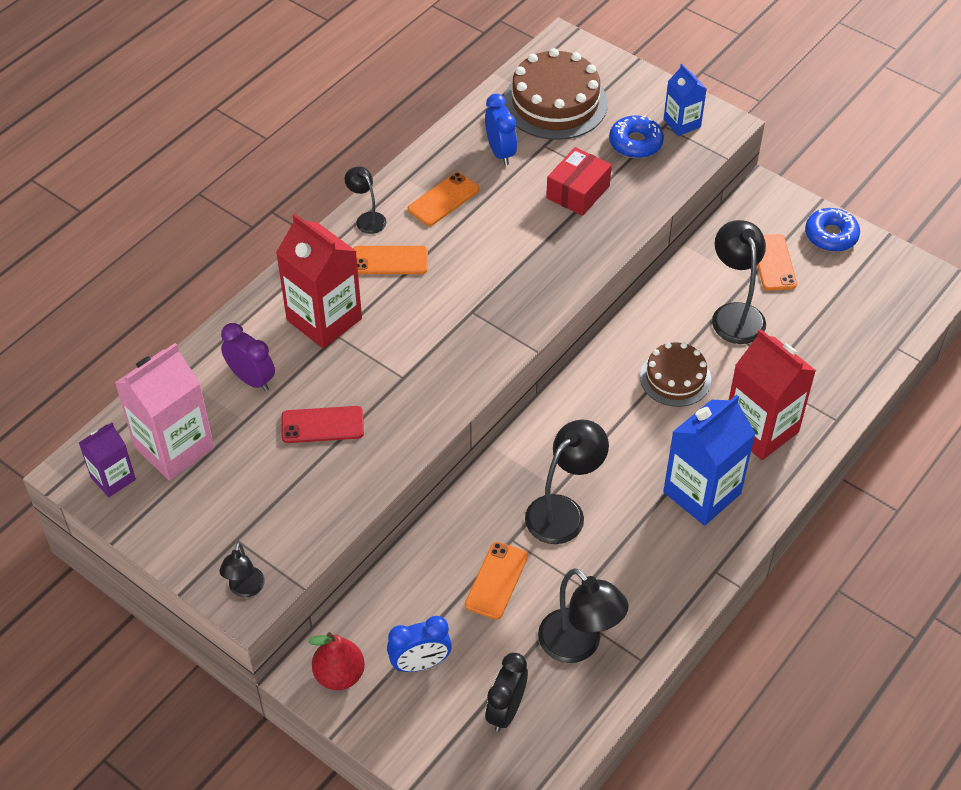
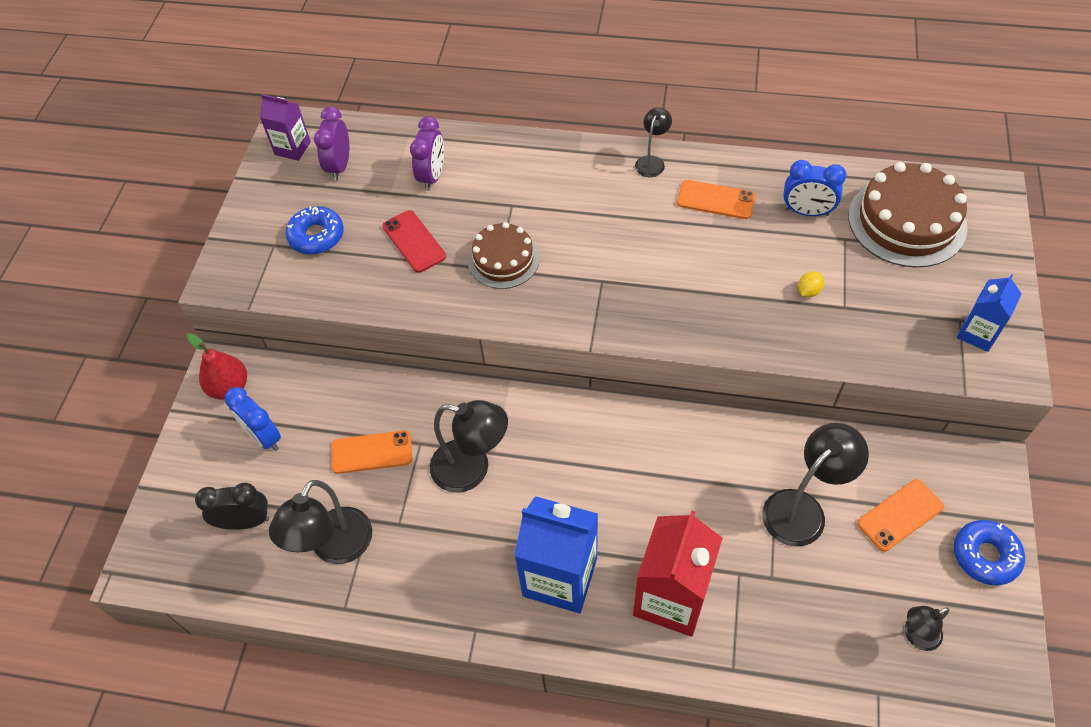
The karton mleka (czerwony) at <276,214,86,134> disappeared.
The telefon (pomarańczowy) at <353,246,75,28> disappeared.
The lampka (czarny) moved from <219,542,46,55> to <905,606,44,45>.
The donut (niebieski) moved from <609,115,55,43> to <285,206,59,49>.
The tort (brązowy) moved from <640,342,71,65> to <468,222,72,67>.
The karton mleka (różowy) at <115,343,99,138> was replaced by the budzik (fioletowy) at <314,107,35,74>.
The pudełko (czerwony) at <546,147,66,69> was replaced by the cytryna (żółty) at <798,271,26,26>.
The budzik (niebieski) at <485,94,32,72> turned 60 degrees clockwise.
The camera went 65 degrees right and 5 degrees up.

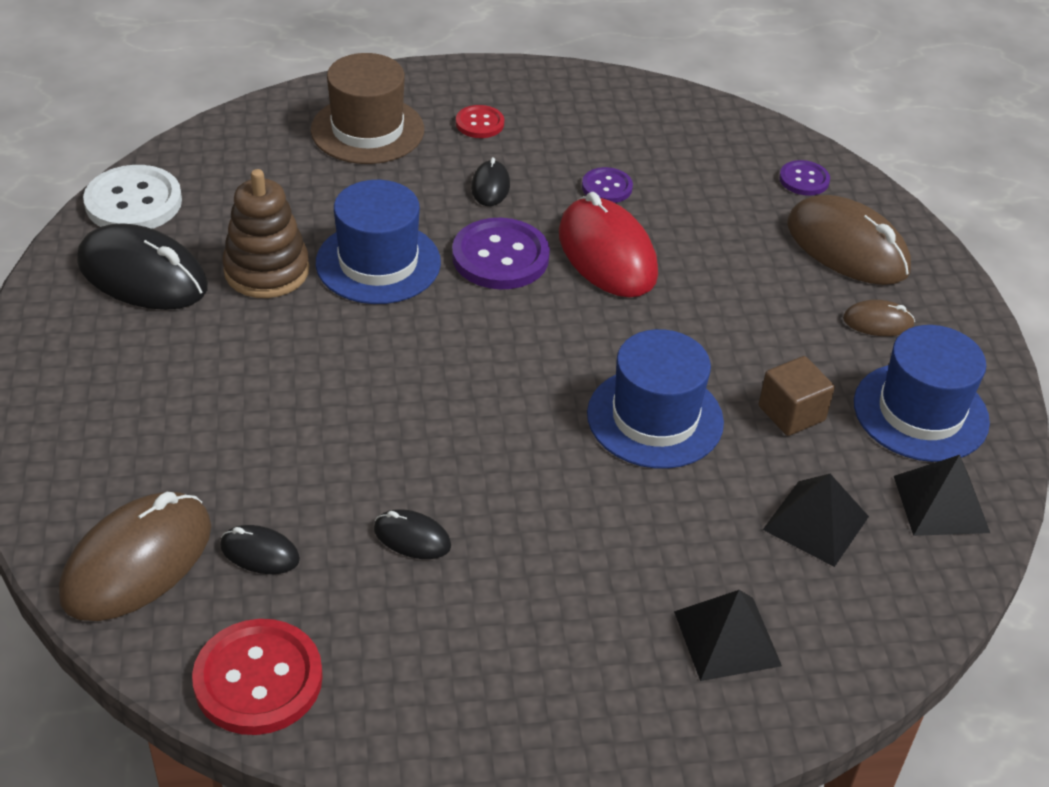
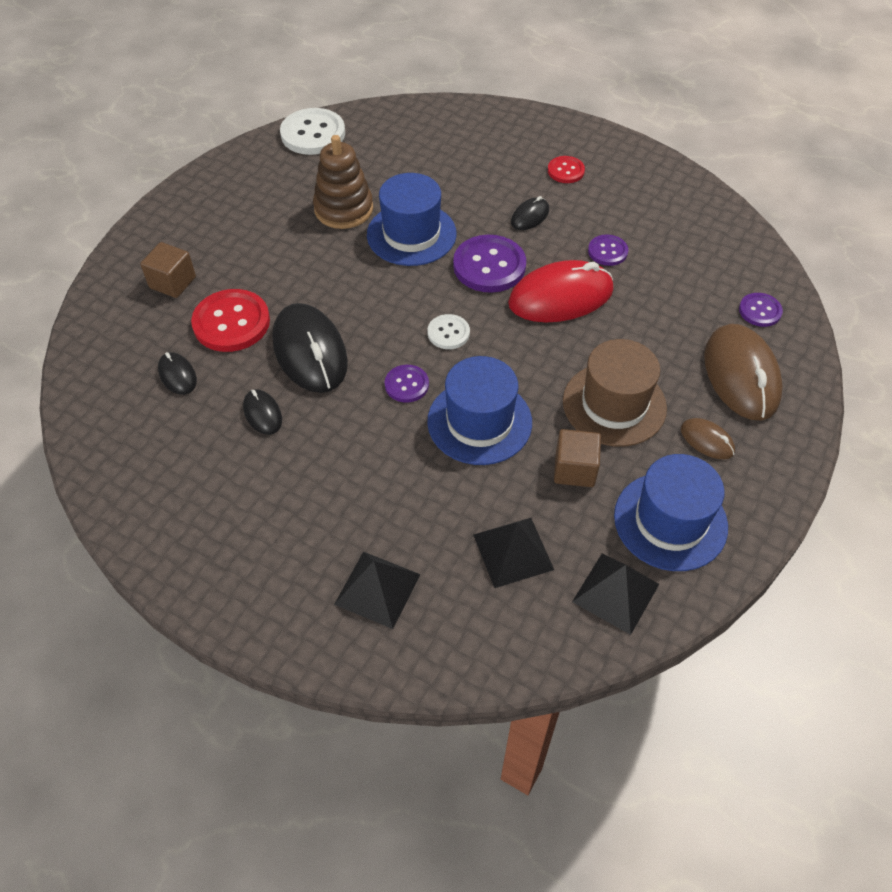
The myszka (brązowy) at <59,492,152,129> disappeared.
The sześcian (brązowy) at <140,242,56,56> appeared.
The guzik (fioletowy) at <385,365,44,38> appeared.
The guzik (biały) at <428,314,42,35> appeared.
The myszka (czarny) moved from <77,223,131,87> to <272,303,76,90>.
The guzik (czerwony) moved from <192,619,131,116> to <191,289,79,63>.
The kapelusz (brązowy) moved from <311,53,113,111> to <563,339,104,108>.
The myszka (czerwony) at <559,192,99,105> turned 60 degrees clockwise.
The camera went 40 degrees right and 10 degrees up.

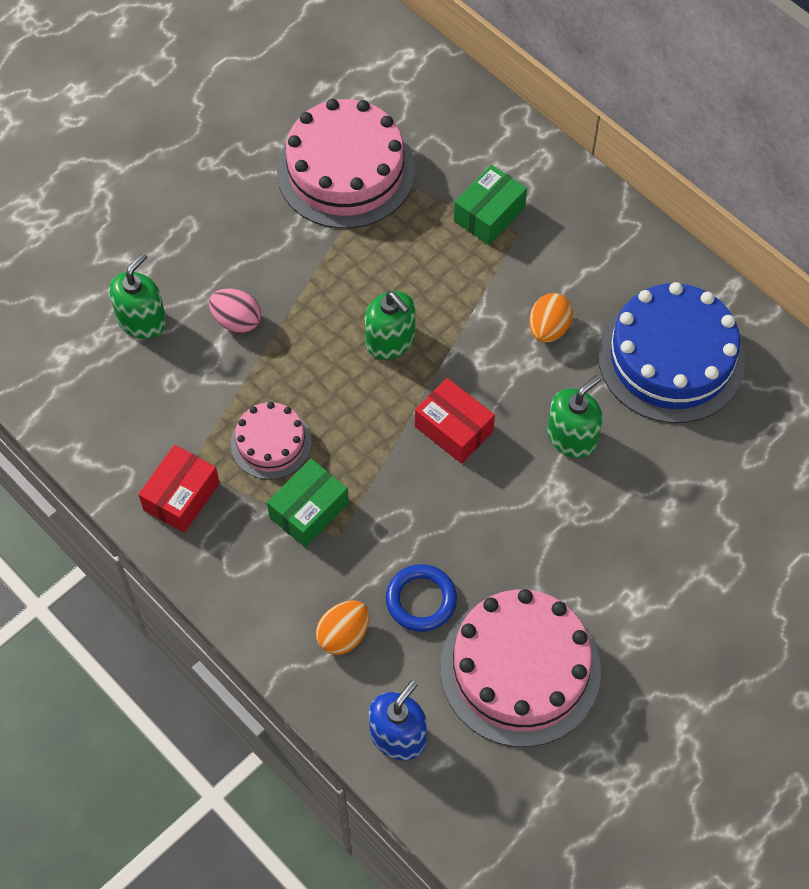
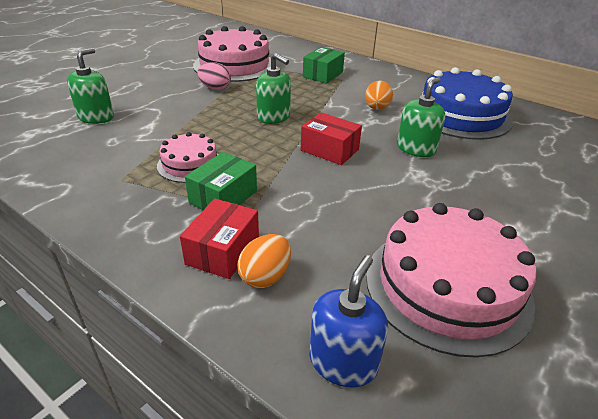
The pierścień (niebieski) at <386,564,71,68> disappeared.
The pudełko (czerwony) moved from <138,445,82,88> to <180,198,79,81>.
The jajko (różowy) moved from <209,289,52,44> to <197,62,34,28>.
The camera went 10 degrees left and 25 degrees down.

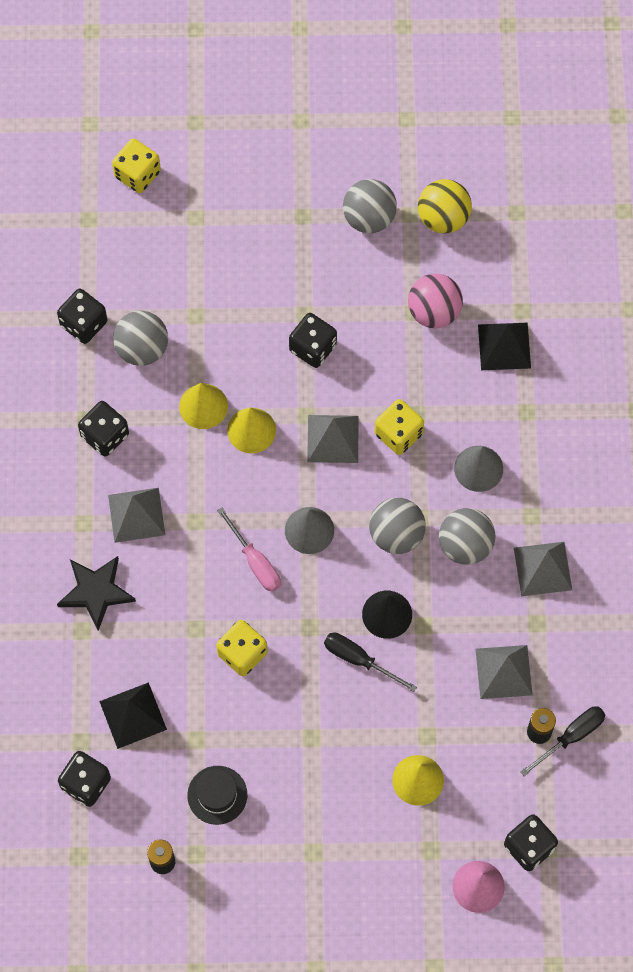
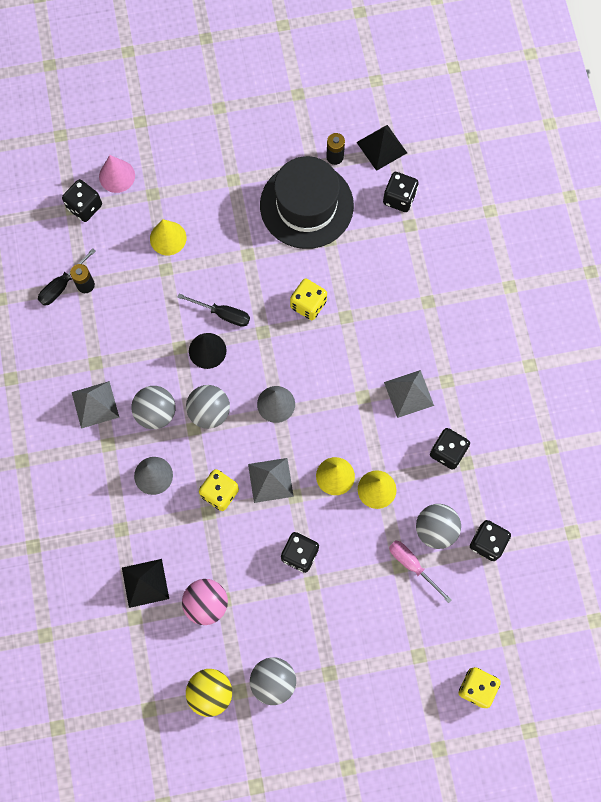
The gwiazda (czarny) at <57,556,79,75> disappeared.
The piramida (szary) at <475,645,58,54> disappeared.
The piramida (czarny) moved from <99,682,68,67> to <357,125,50,46>.
The śrubokręt (różowy) moved from <217,507,64,85> to <389,540,63,63>.
The kapelusz (czarny) at <187,766,60,59> changed to 2.22 times the size.
The camera went 170 degrees right and 5 degrees up.

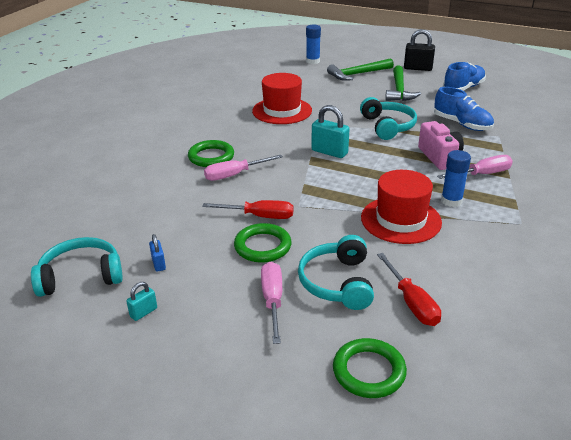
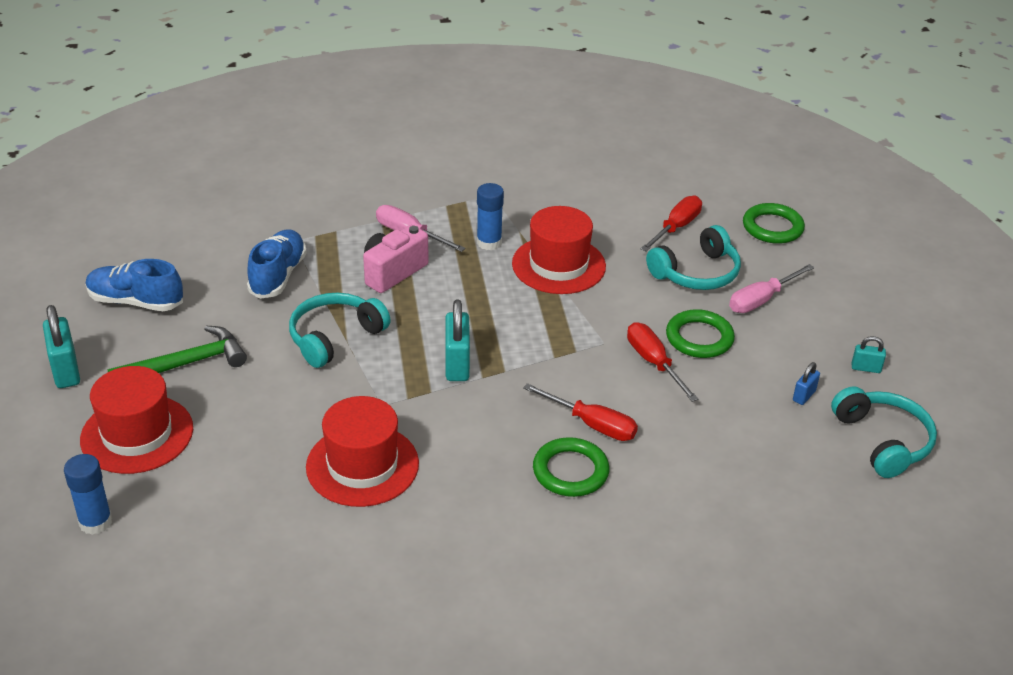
The młotek (zielony) at <327,58,67,23> was replaced by the kapelusz (czerwony) at <80,366,113,108>.
The śrubokręt (różowy) at <204,155,79,26> became the śrubokręt (czerwony) at <523,383,115,58>.
The kłódka (czarny) at <404,29,31,42> became the kłódka (turkusowy) at <43,305,37,83>.
The słuchawki (turkusowy) at <31,237,92,60> turned 150 degrees counterclockwise.
The camera went 125 degrees left and 5 degrees up.

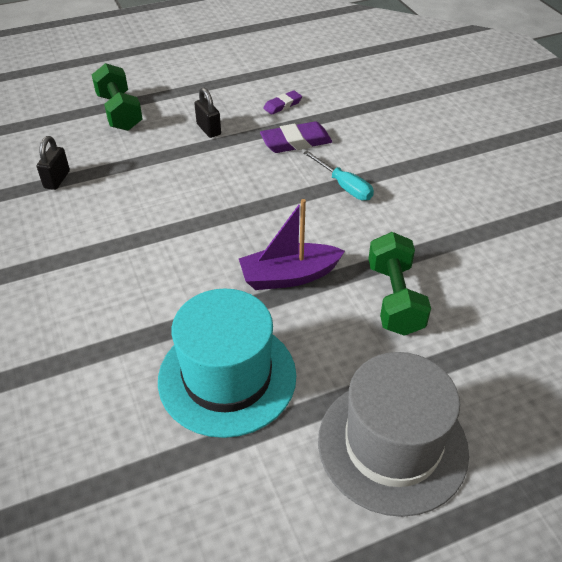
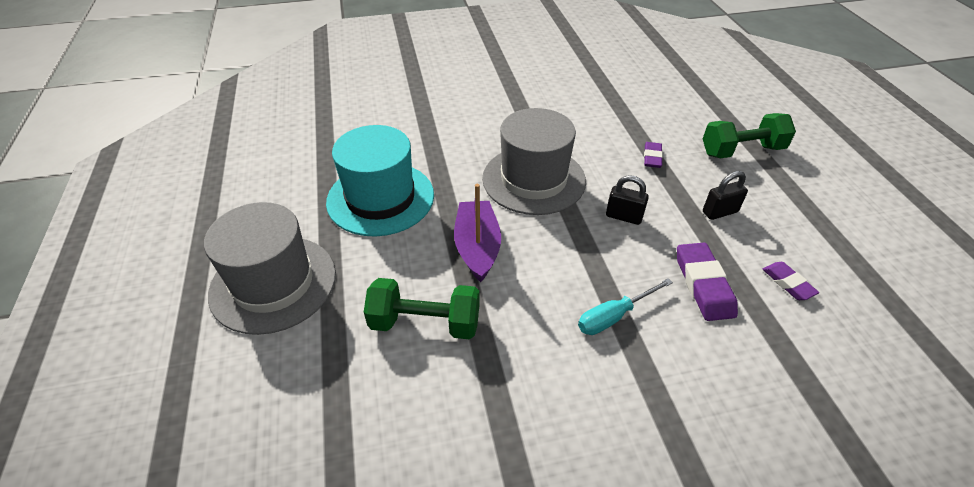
The kapelusz (szary) at <482,108,104,107> appeared.
The gumka do mazania (fioletowy) at <644,142,19,26> appeared.
The kłódka (czarny) moved from <37,136,33,54> to <606,175,43,50>.
The camera went 100 degrees right and 0 degrees up.

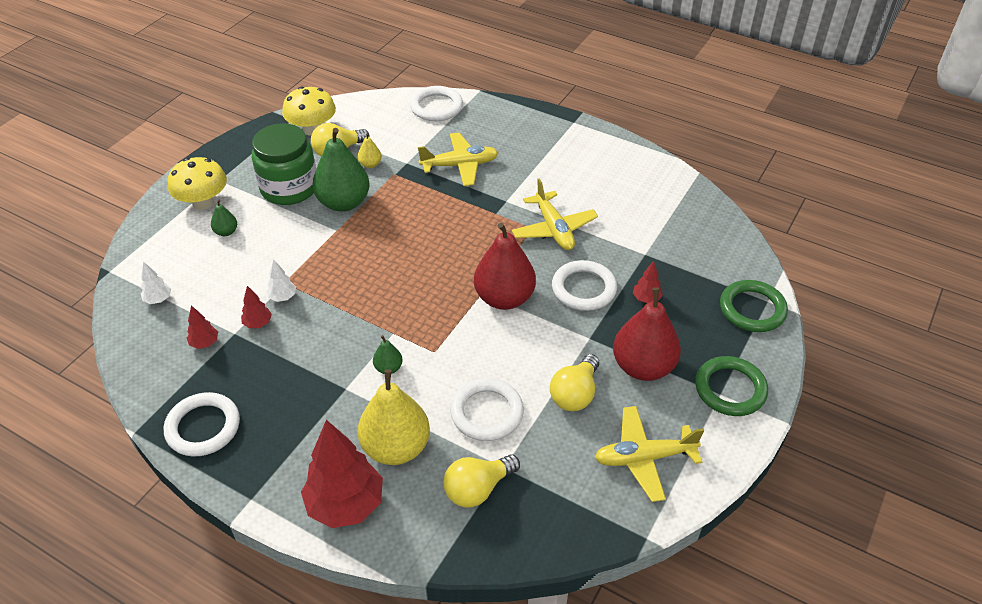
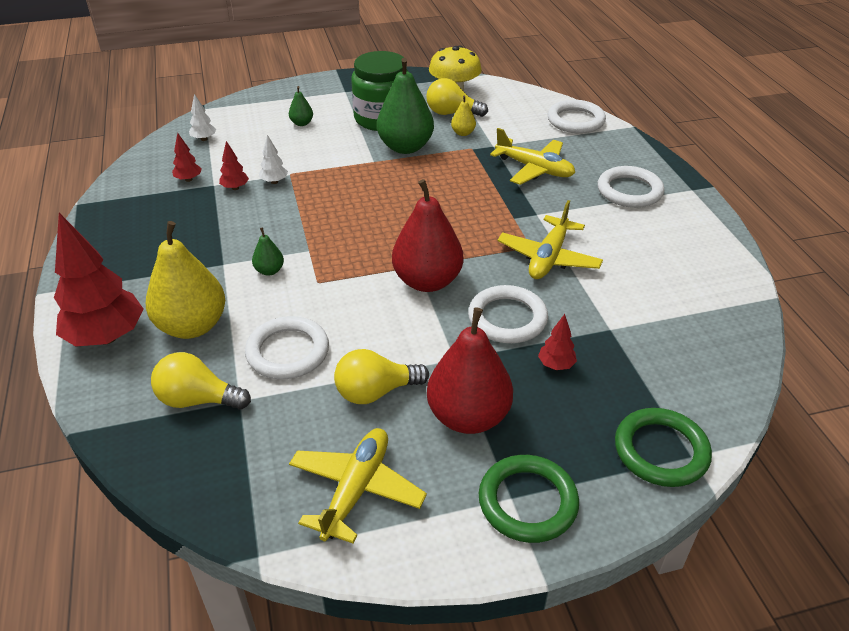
The grzyb (żółty) at <168,157,59,53> disappeared.
The pierścień (biały) moved from <164,392,76,65> to <598,166,66,42>.
The samolot (żółty) at <594,406,110,96> turned 75 degrees clockwise.
The camera went 45 degrees right and 5 degrees down.

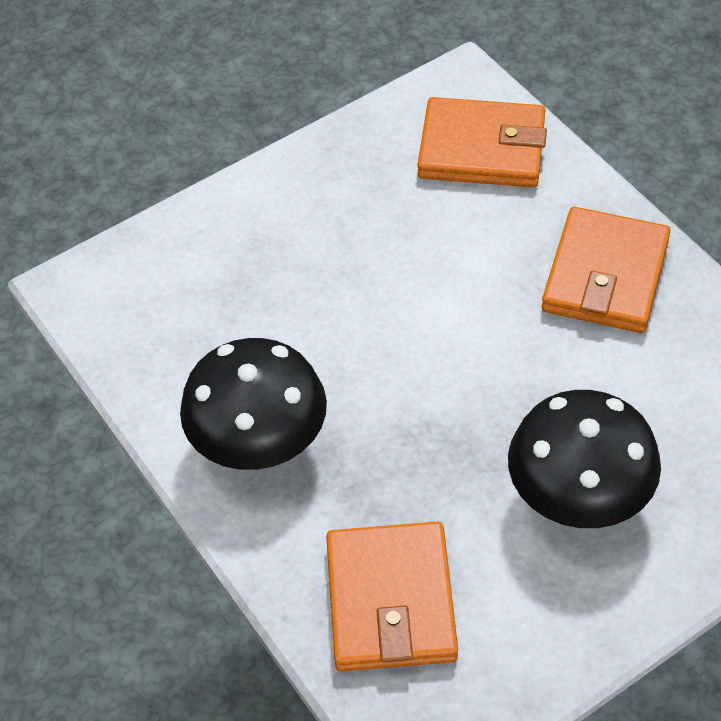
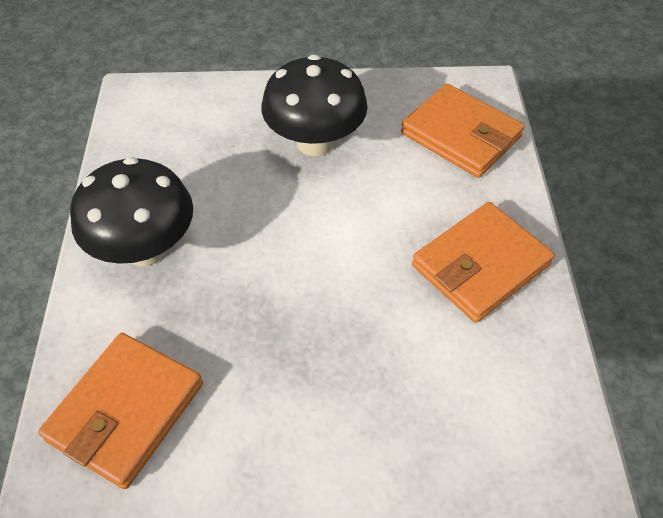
The grzyb (czarny) moved from <508,390,153,138> to <261,55,107,101>.
The camera went 30 degrees right and 0 degrees up.

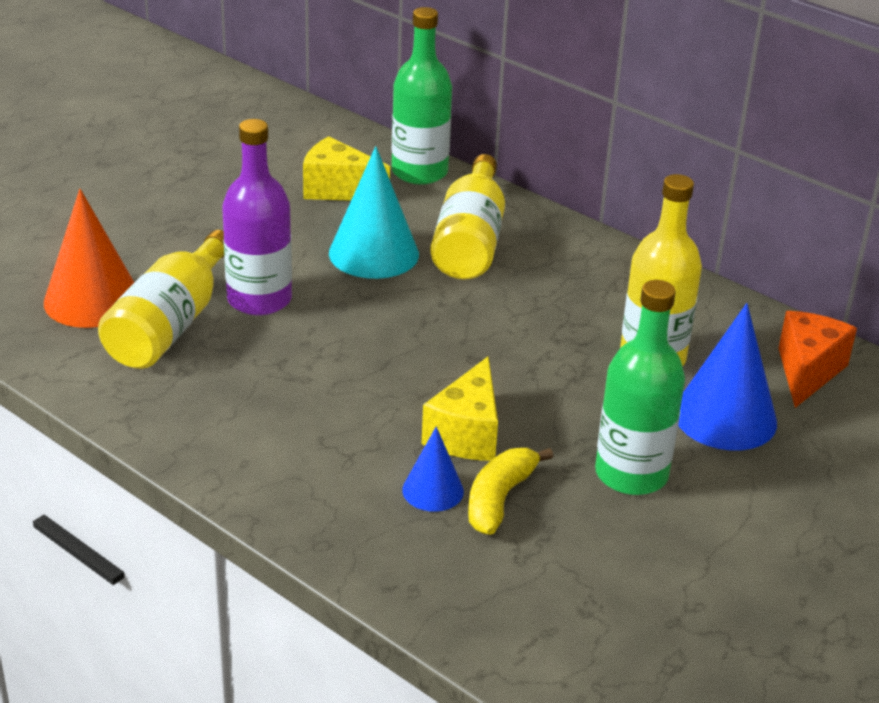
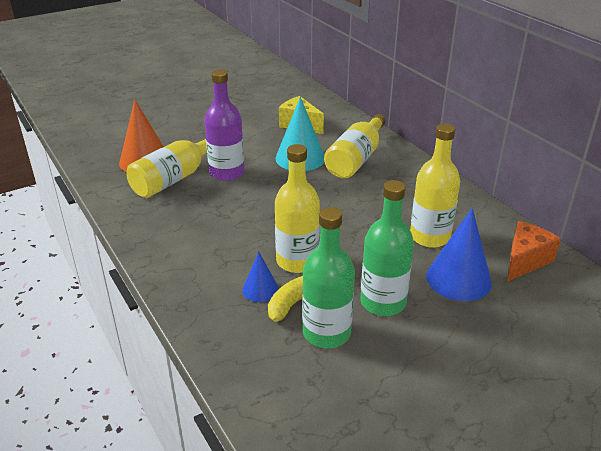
The butelka (zielony) moved from <392,7,60,178> to <302,207,53,141>.
The ser (żółty) at <421,356,77,105> was replaced by the butelka (żółty) at <275,144,45,129>.
The camera went 20 degrees right and 0 degrees up.

